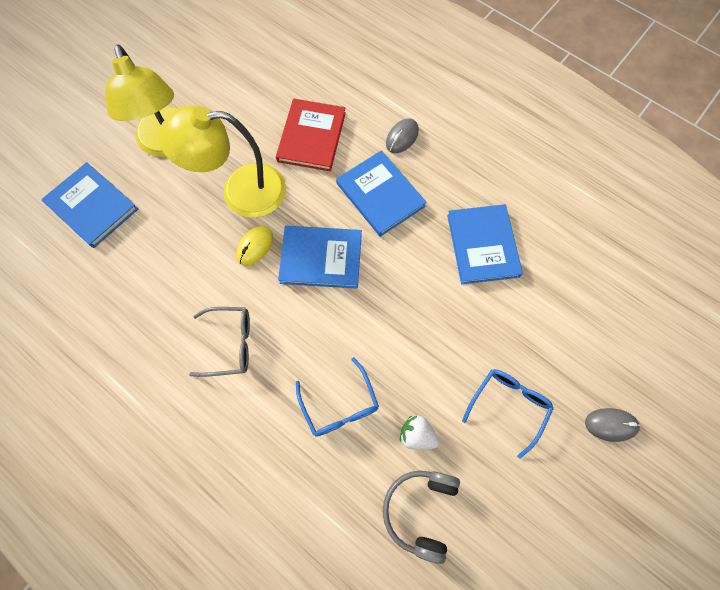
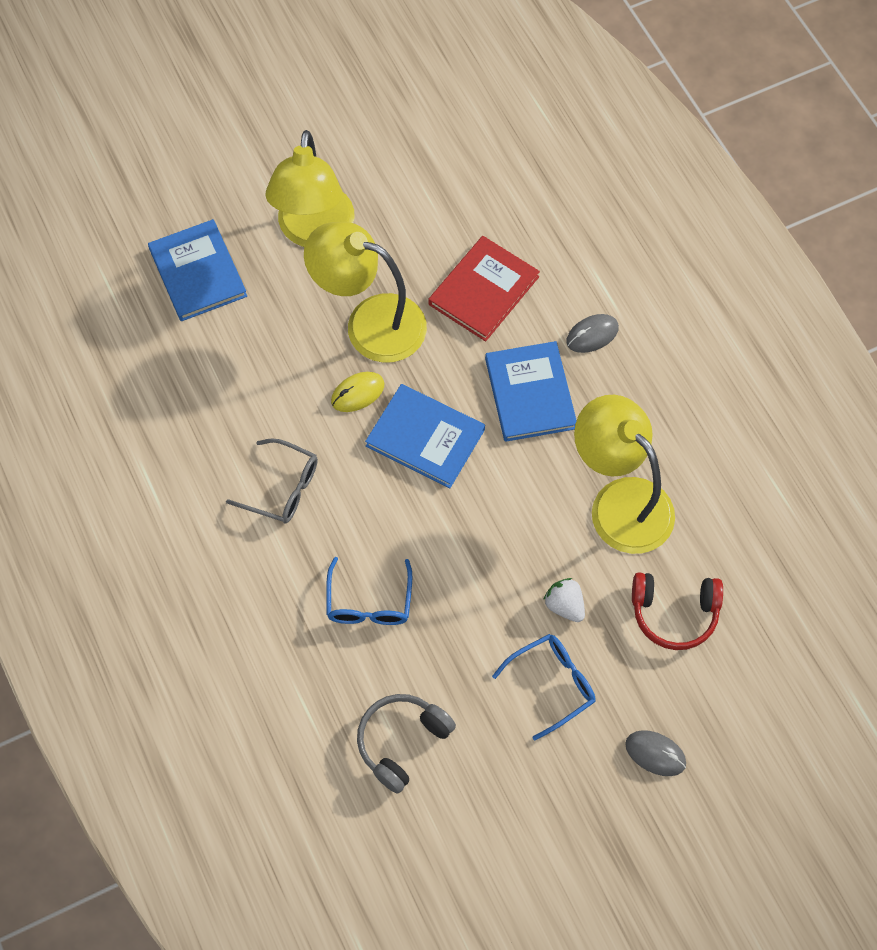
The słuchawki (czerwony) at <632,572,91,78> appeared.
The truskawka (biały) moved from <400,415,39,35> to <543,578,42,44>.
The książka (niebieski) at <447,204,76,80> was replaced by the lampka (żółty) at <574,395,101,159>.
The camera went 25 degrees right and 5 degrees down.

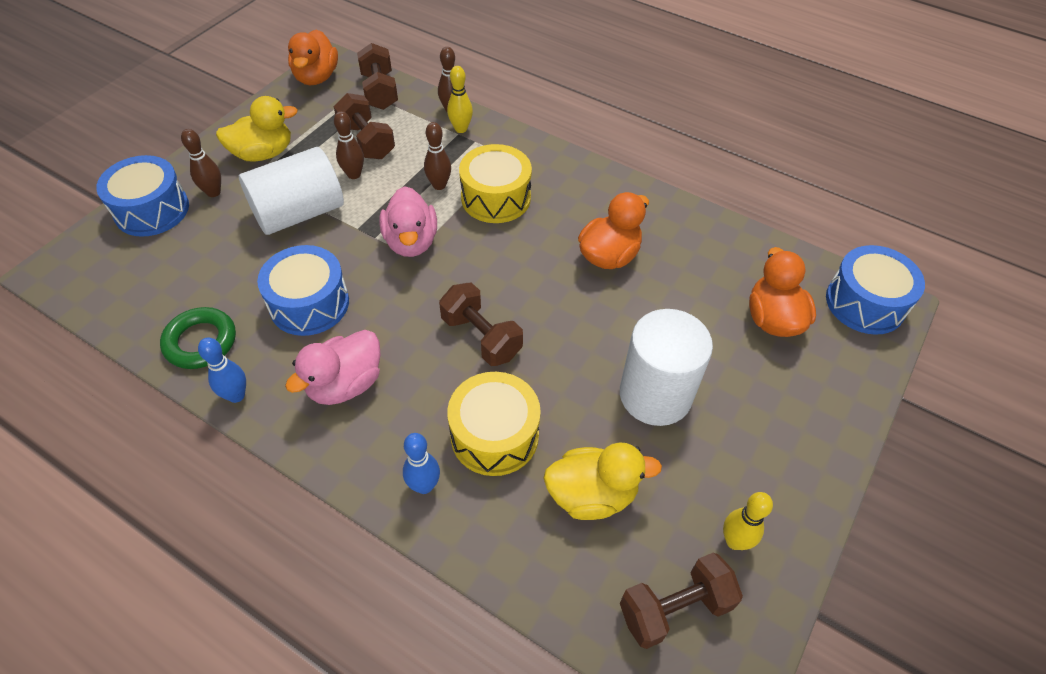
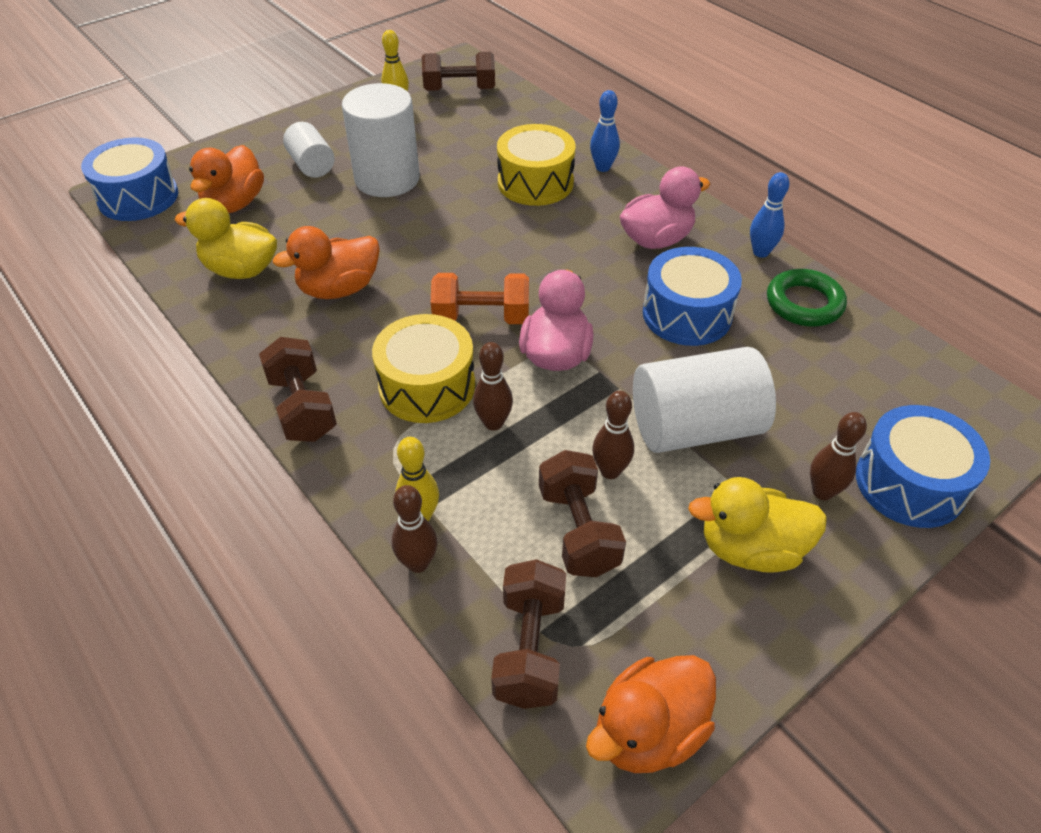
The walec (biały) at <283,122,52,56> appeared.
The hantel (pomarańczowy) at <431,273,98,51> appeared.
The hantel (brązowy) moved from <439,282,84,84> to <259,337,78,105>.
The kaczka (żółty) moved from <543,442,119,78> to <175,198,102,81>.
The kaczka (pomarańczowy) at <288,29,50,56> turned 150 degrees counterclockwise.
The camera went 160 degrees left and 5 degrees down.

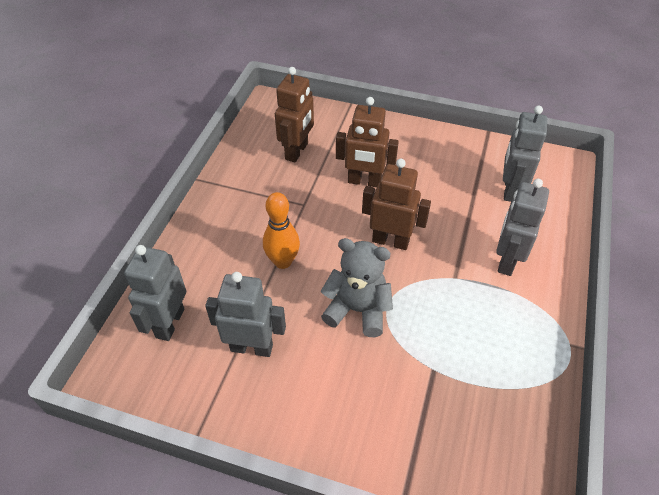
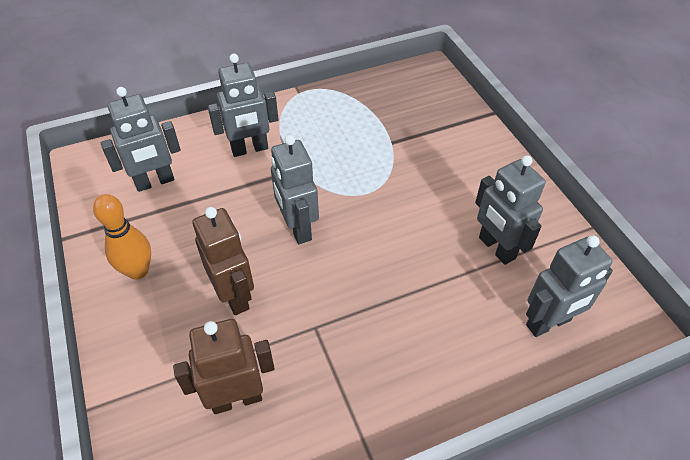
The miś (szary) at <321,238,72,99> disappeared.
The kręgiel (pomarańczowy) moved from <263,192,37,77> to <93,194,58,86>.
The robot (brązowy) at <362,159,69,91> became the robot (szary) at <271,135,48,109>.
The camera went 130 degrees left and 0 degrees up.

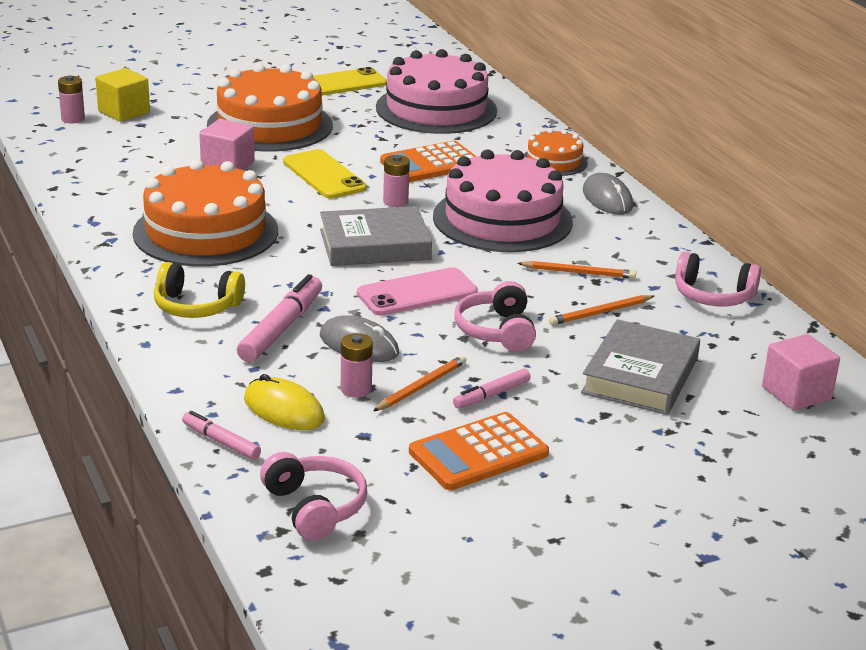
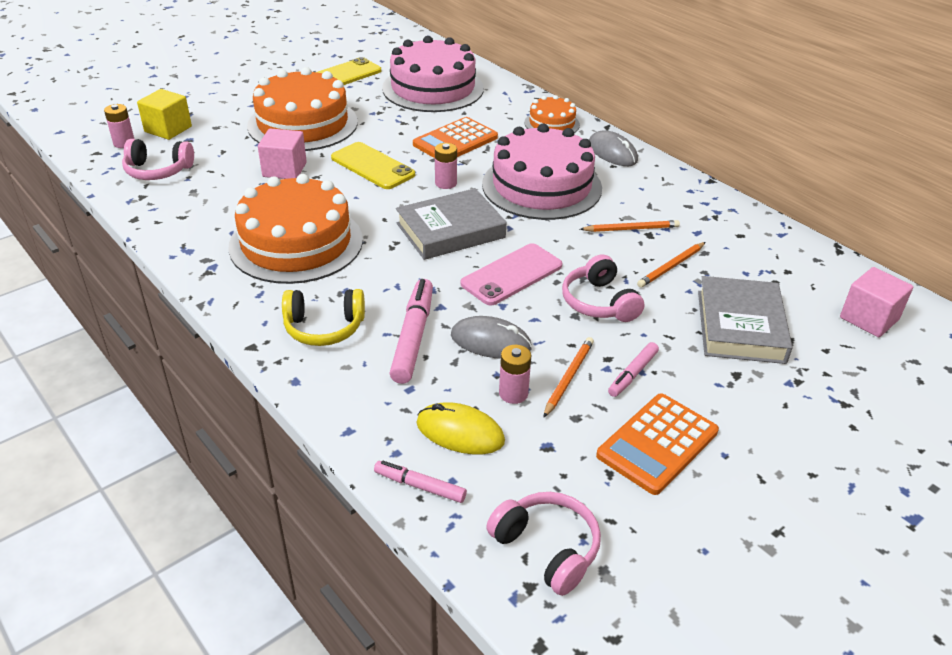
The słuchawki (różowy) moved from <675,251,86,55> to <122,139,72,41>.
The camera went 15 degrees left and 10 degrees up.

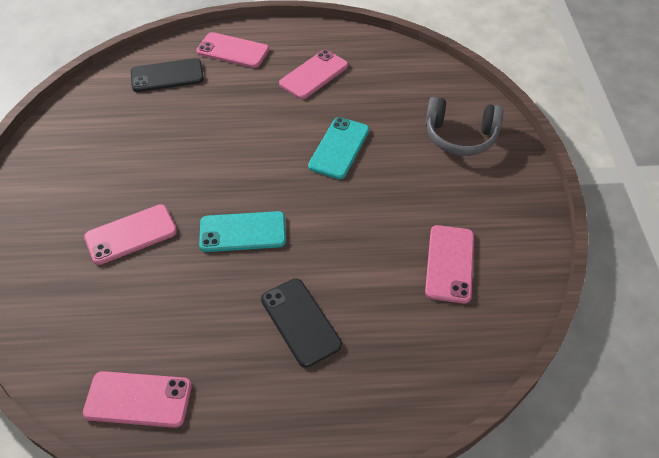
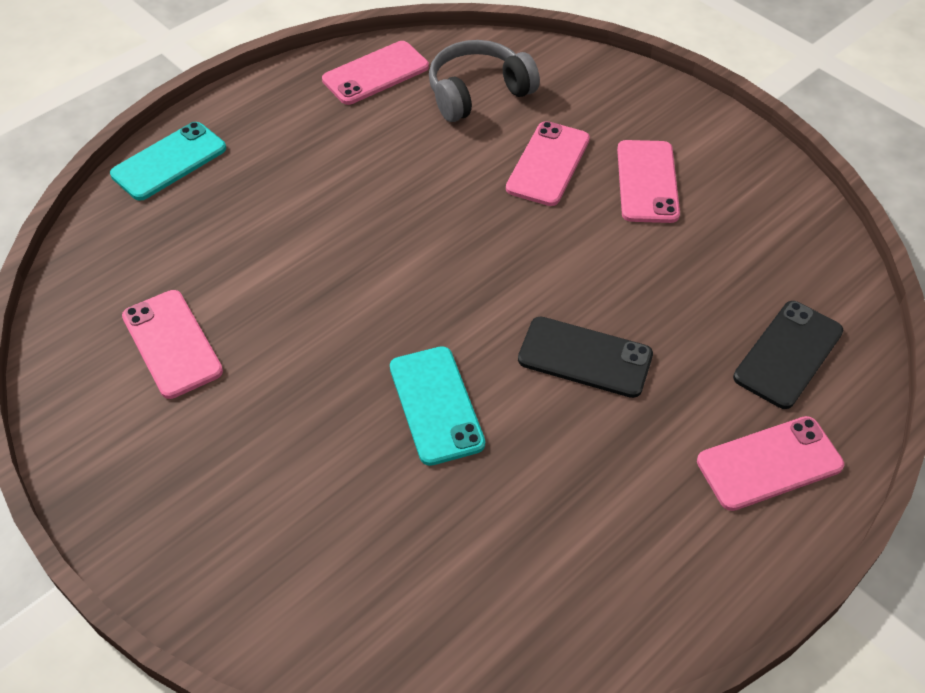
The telefon (turkusowy) moved from <199,211,87,41> to <110,122,116,79>.
The telefon (czarny) moved from <261,278,81,89> to <518,317,135,81>.
The telefon (różowy) moved from <279,50,69,49> to <617,140,63,83>.
The słuchawki (szary) moved from <426,97,77,59> to <429,40,111,82>.
The camera went 140 degrees right and 0 degrees up.

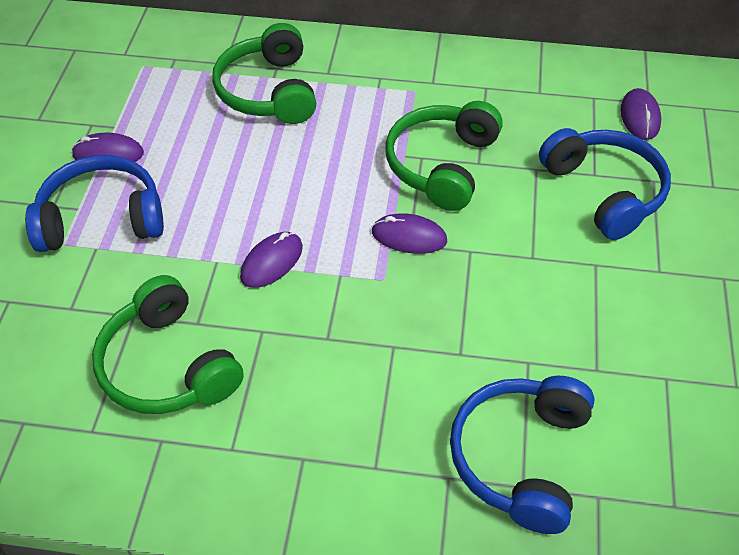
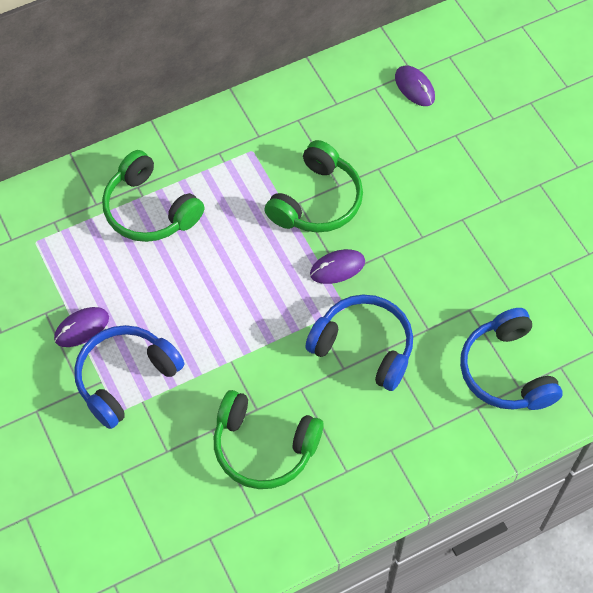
The myszka (fioletowy) at <240,232,63,56> disappeared.
The słuchawki (niebieski) moved from <539,128,132,112> to <305,295,108,96>.
The słuchawki (zielony) at <385,101,118,110> turned 135 degrees counterclockwise.
The camera went 35 degrees left and 10 degrees up.

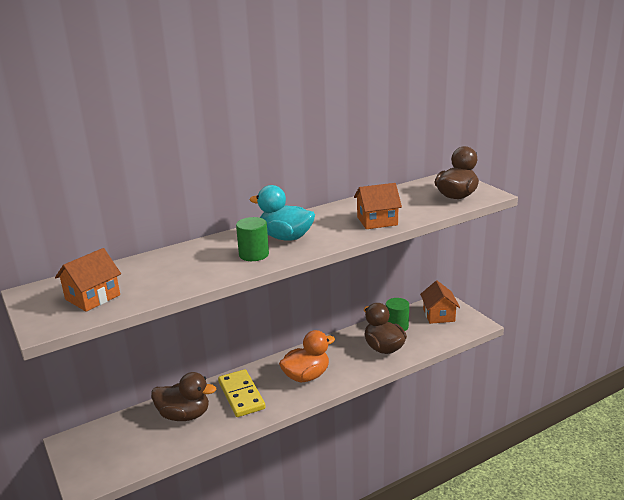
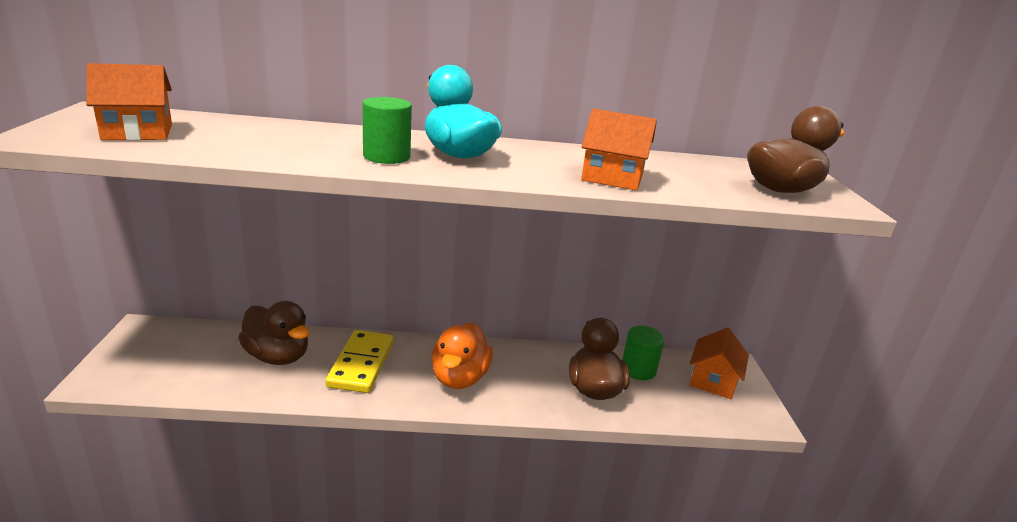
The kaczka (pomarańczowy) at <279,330,56,52> turned 105 degrees clockwise.
The camera went 25 degrees right and 0 degrees up.

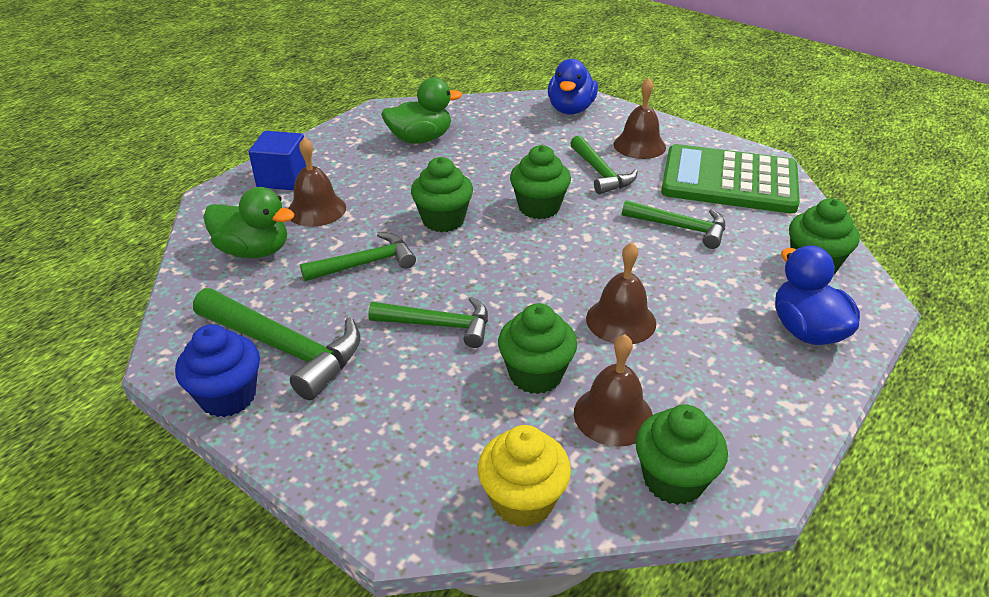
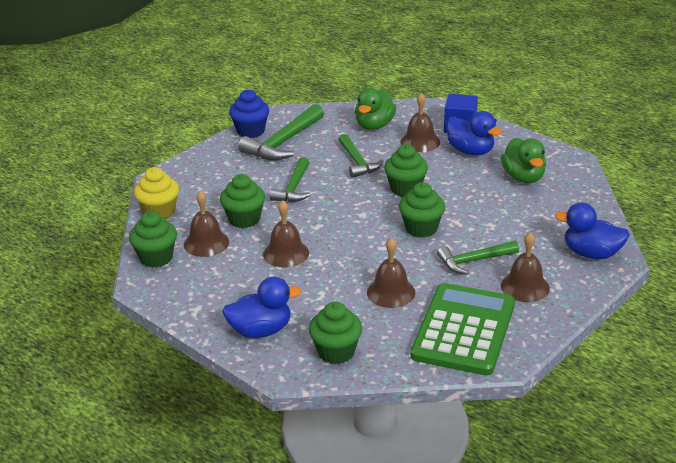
The kaczka (niebieski) at <447,111,55,45> appeared.
The młotek (zielony) at <622,200,103,49> was replaced by the dzwonek (brązowy) at <367,238,48,70>.
The camera went 95 degrees right and 5 degrees down.

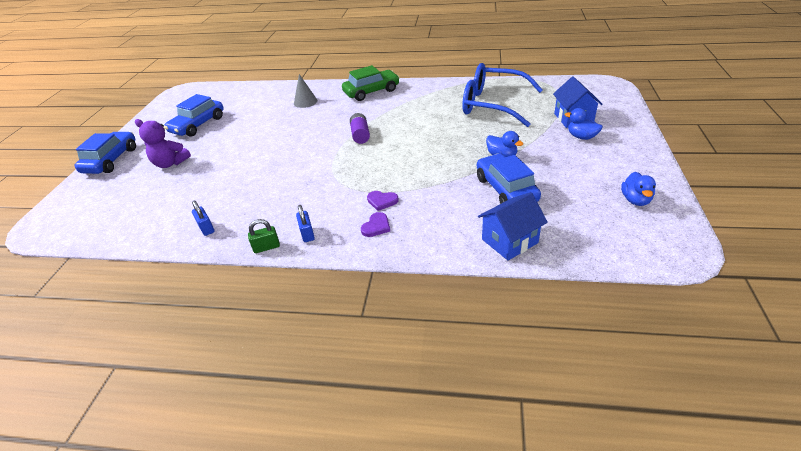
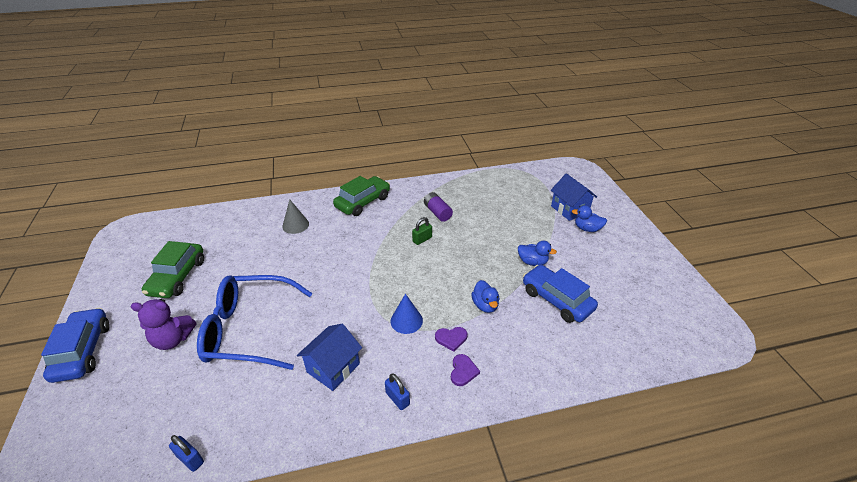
The stożek (niebieski) at <391,294,32,40> appeared.
The kłódka (niebieski) moved from <192,200,22,36> to <169,435,35,37>.
The kłódka (zielony) moved from <248,219,32,34> to <412,217,20,28>.
The bateria (fioletowy) moved from <350,113,20,31> to <424,192,29,30>.
The okulary (niebieski) moved from <462,63,81,64> to <197,275,115,95>.
The domek (niebieski) moved from <478,192,70,69> to <297,324,65,67>.
The kaczka (niebieski) moved from <621,172,35,34> to <471,280,29,33>.
The samochód (niebieski) at <164,94,60,43> became the samochód (zielony) at <142,241,62,57>.
The camera went 25 degrees left and 0 degrees up.

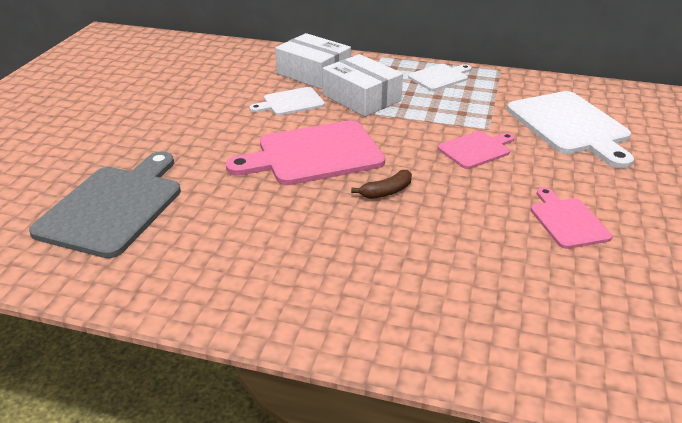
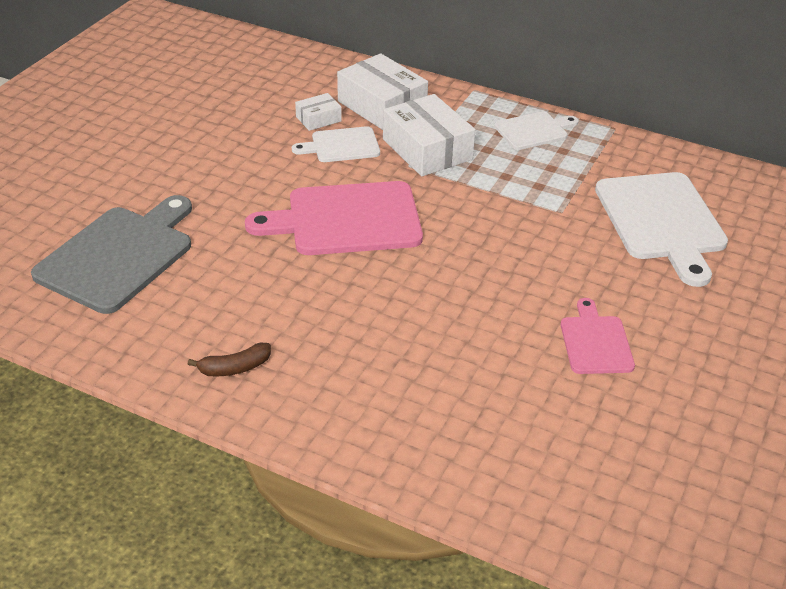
The deska do krojenia (różowy) at <438,131,77,38> disappeared.
The pudełko (biały) at <295,93,47,38> appeared.
The banan (brązowy) moved from <351,170,61,29> to <188,343,83,33>.
The camera went 10 degrees right and 5 degrees up.

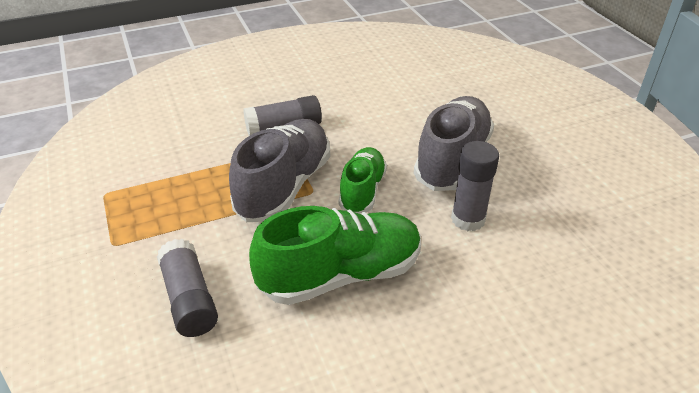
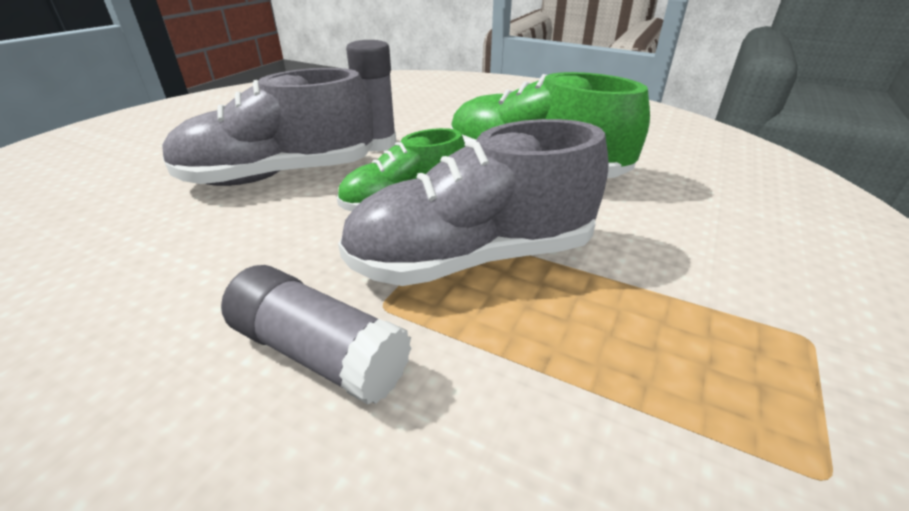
The klej w sztyfcie (szary) at <157,239,61,98> disappeared.
The camera went 130 degrees left and 5 degrees down.

